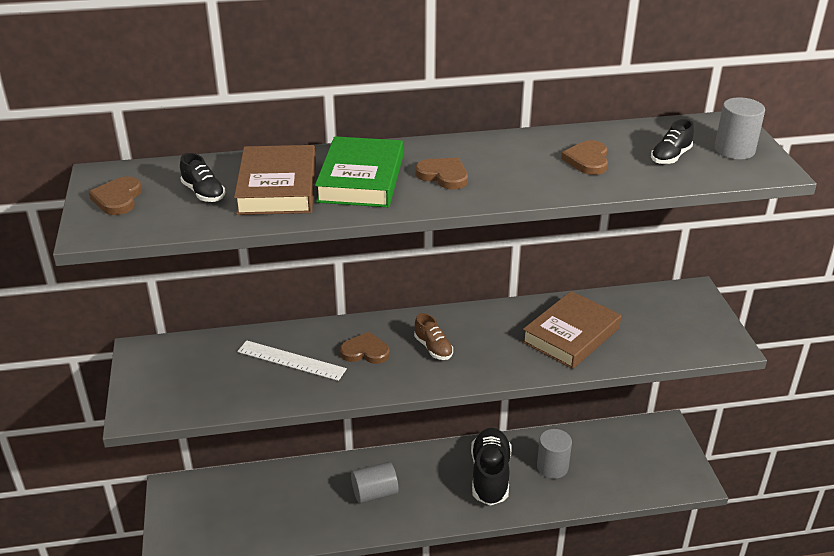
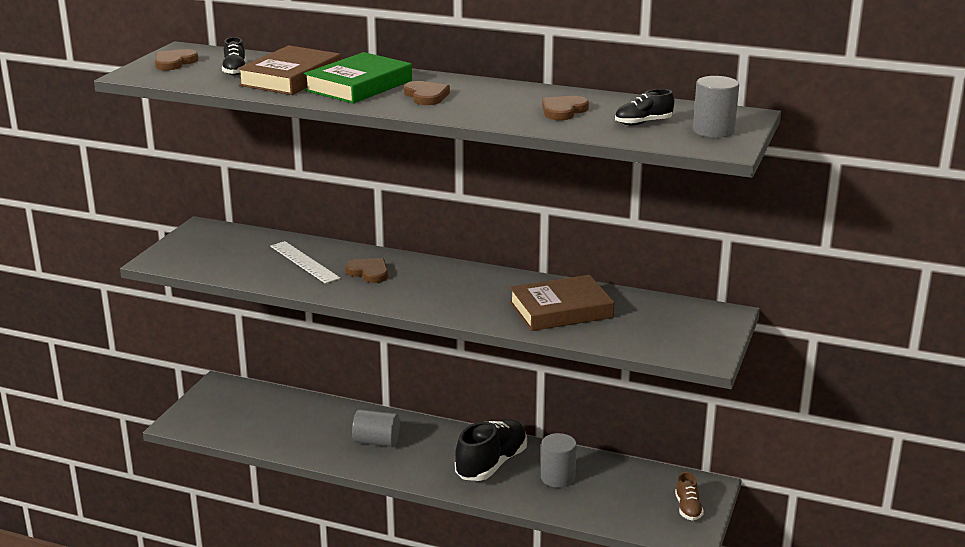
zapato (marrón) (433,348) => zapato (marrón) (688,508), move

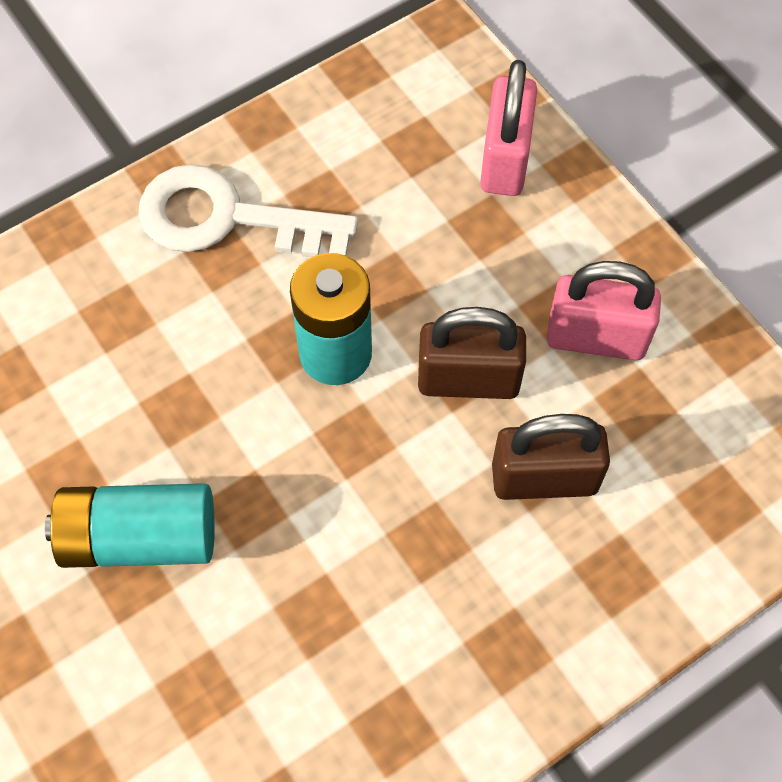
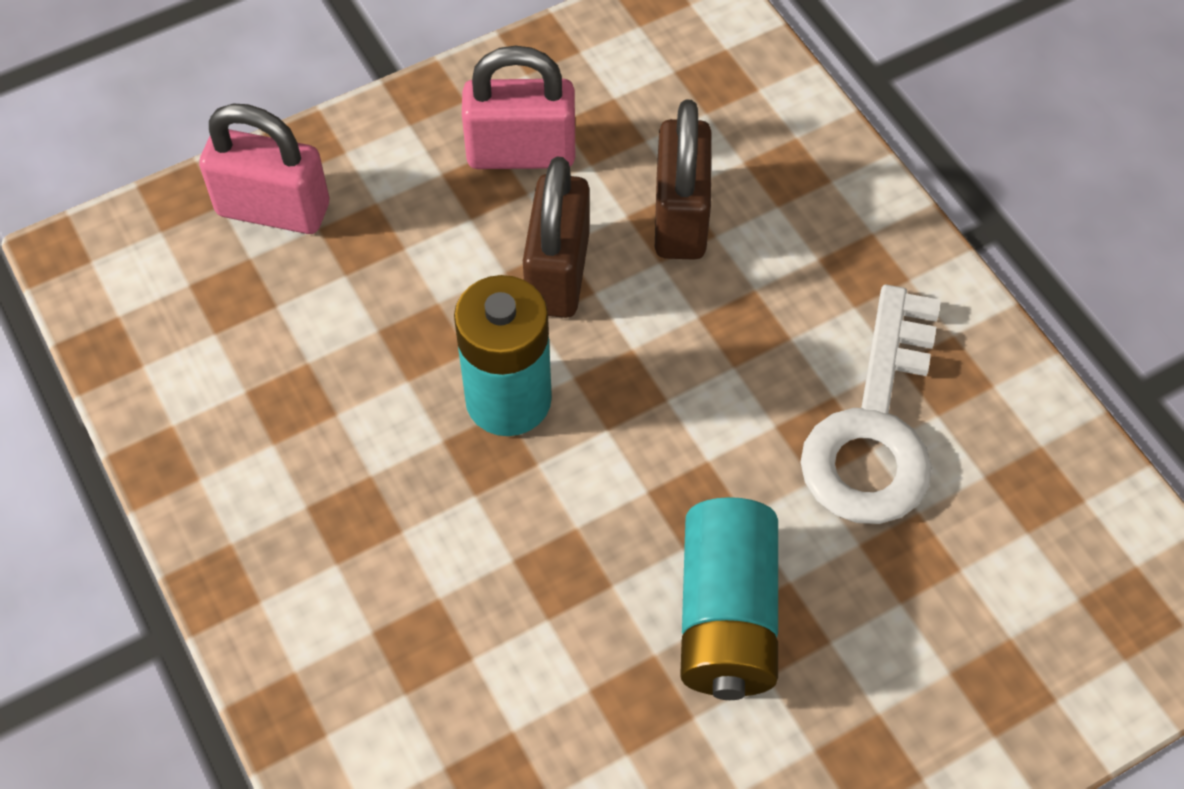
candado (rosa) (596,338) => candado (rosa) (521,153), 75 degrees clockwise
llave (blanco) (228,219) => llave (blanco) (875,427), move

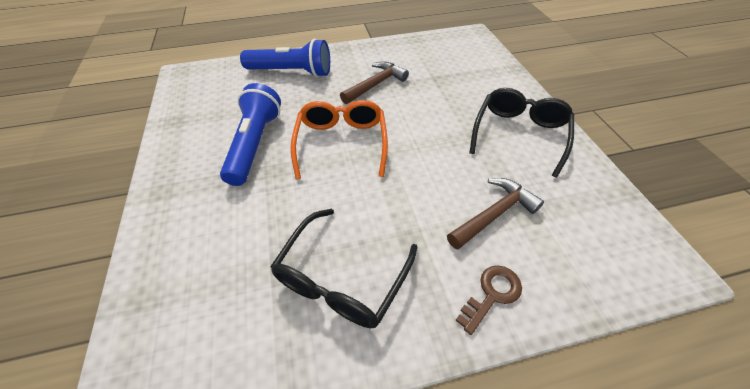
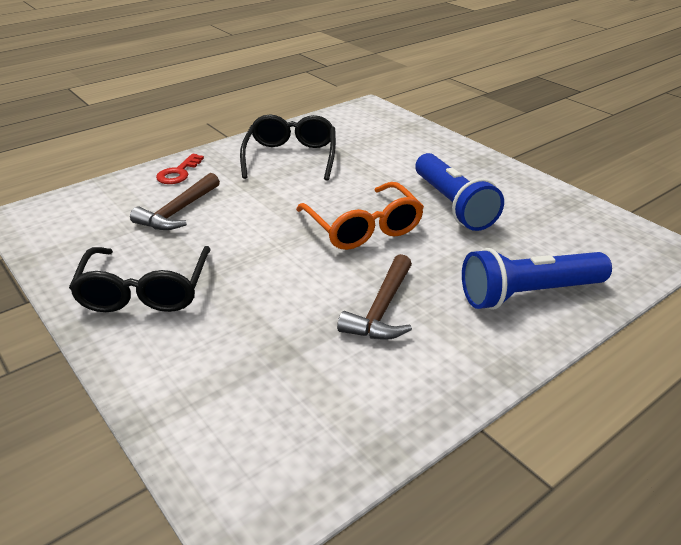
llave (marrón) (491,294) => llave (rojo) (178,173)

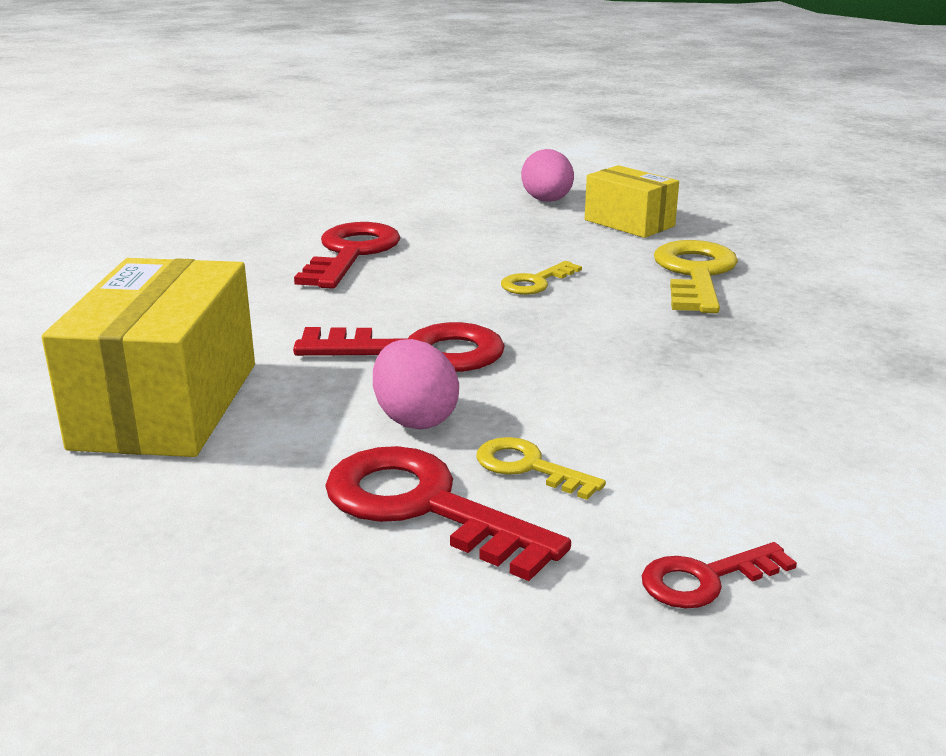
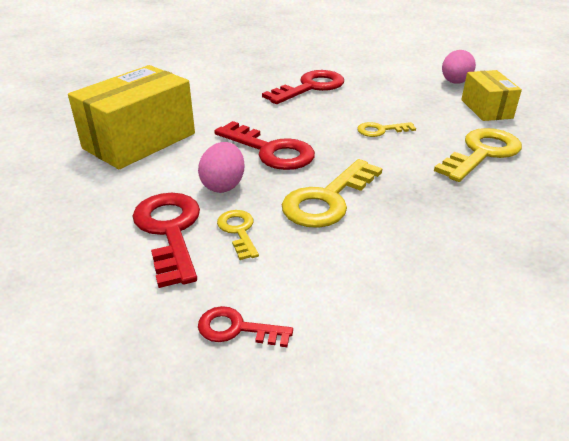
nothing => llave (amarillo) (327,200)

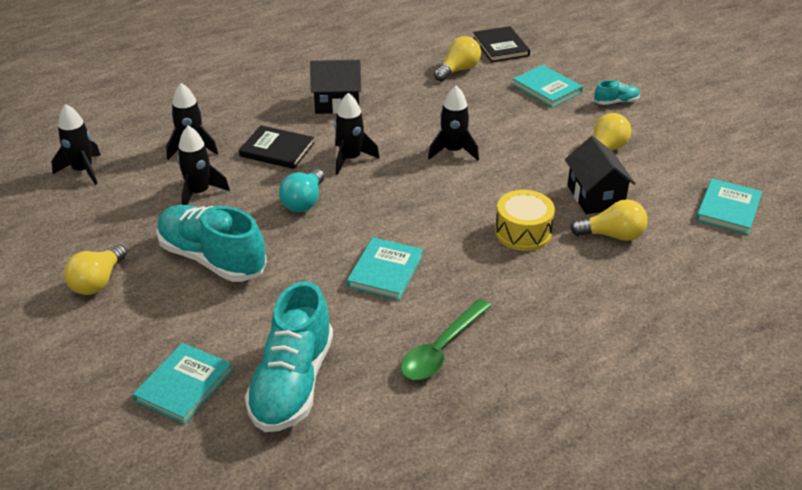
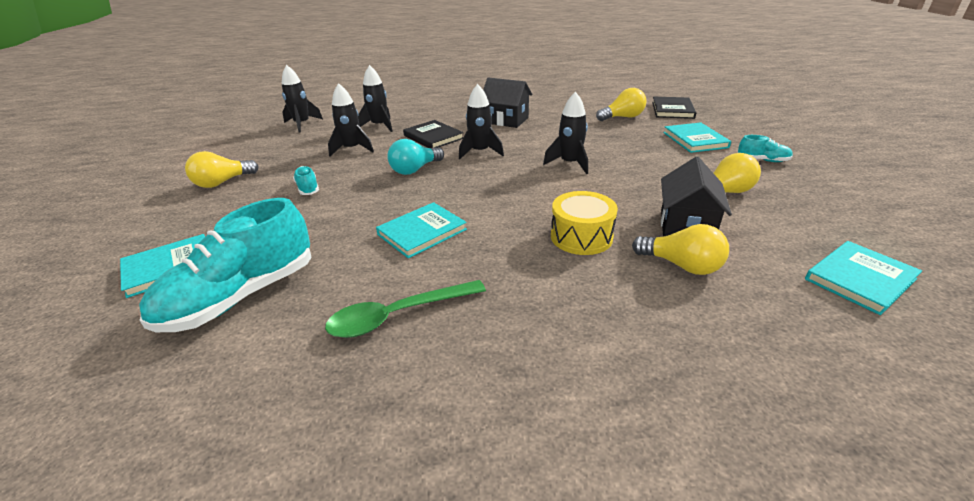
zapato (turquesa) (212,259) => zapato (turquesa) (308,188), x0.44

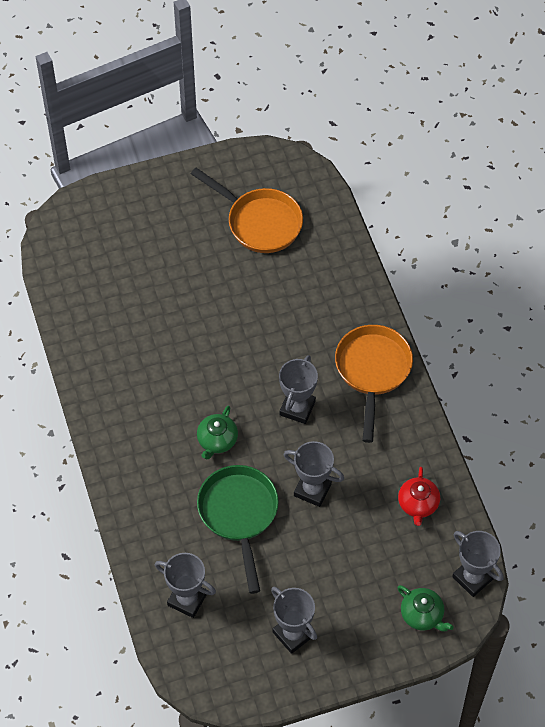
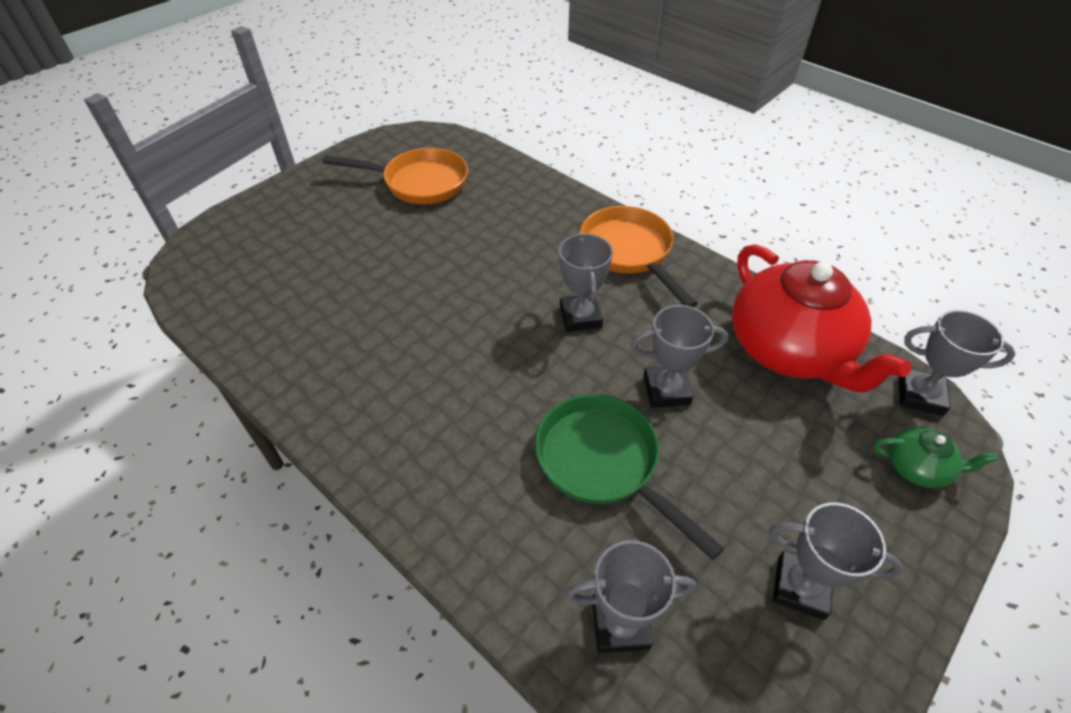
tetera (rojo) (418,504) => tetera (rojo) (789,349), x2.28
tetera (verde) (217,440) => nothing

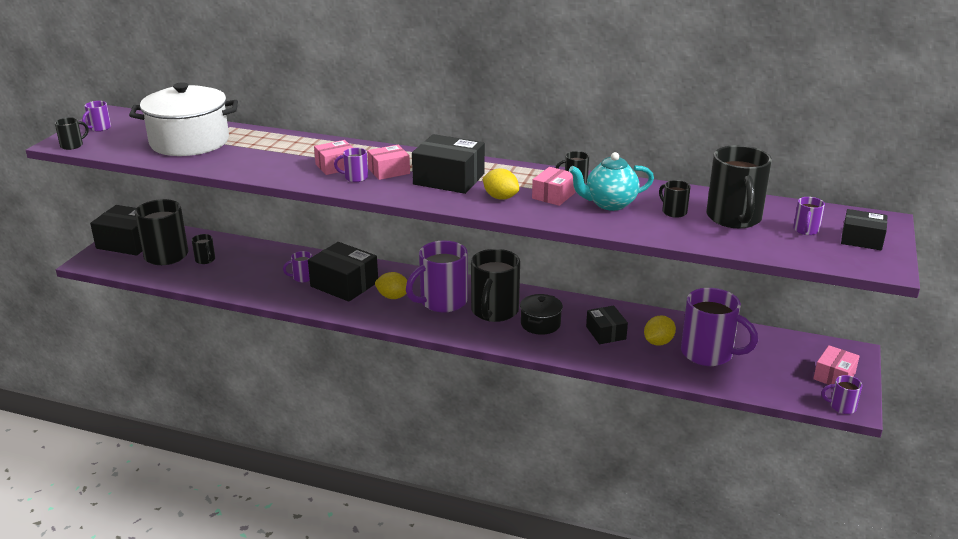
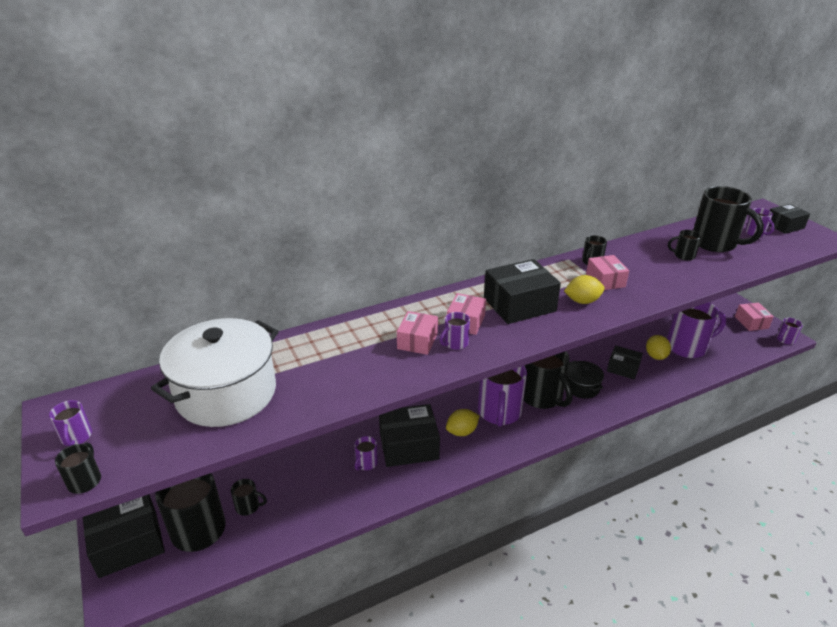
tetera (turquesa) (609,204) => nothing

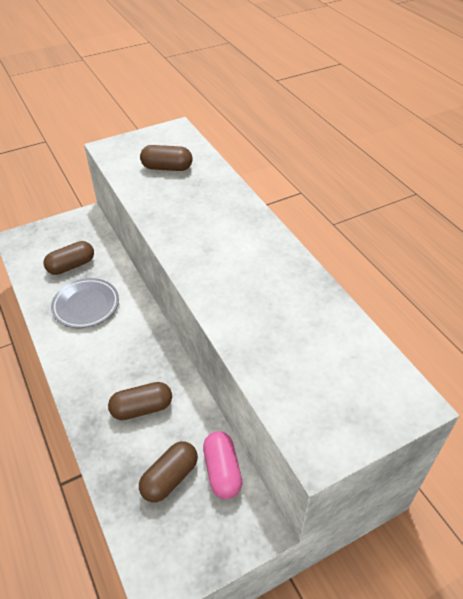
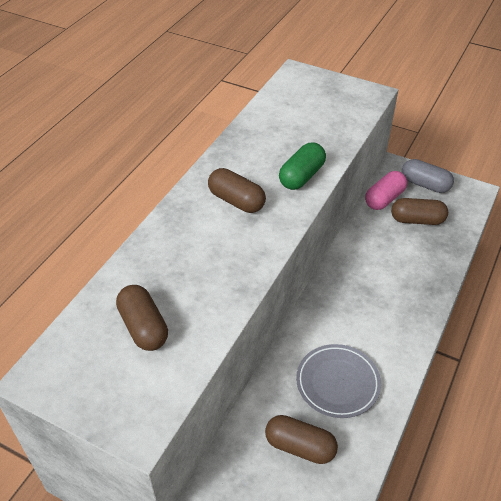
cápsula (marrón) (142,408) => cápsula (marrón) (236,201), move
nothing => cápsula (verde) (301,176)
nothing => cápsula (gris) (425,184)

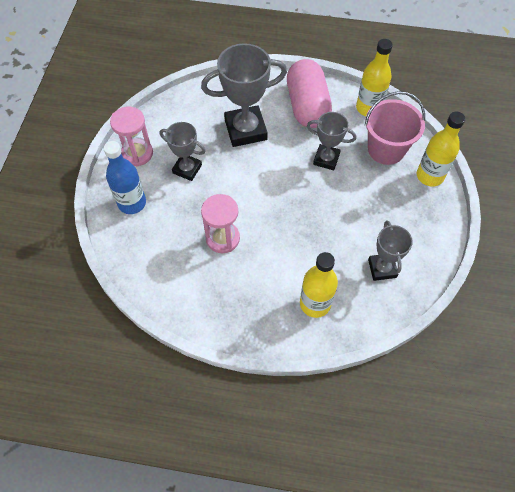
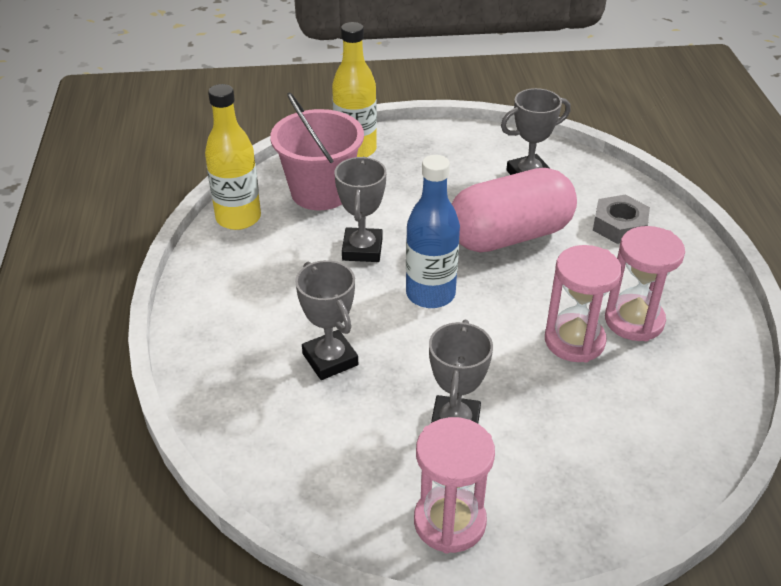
trofeo (gris) (245,130) => trofeo (gris) (330,359), x0.59
botella (azul) (132,203) => botella (azul) (430,294), move
cápsula (rosa) (307,106) => cápsula (rosa) (509,236), move
botella (amarillo) (315,303) => tuerca (gris) (619,225)
nothing => reloj de arena (rosa) (634,321)

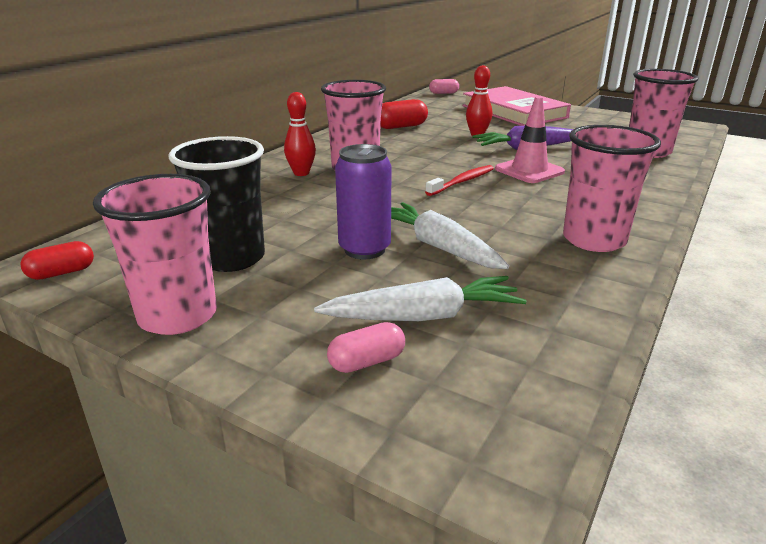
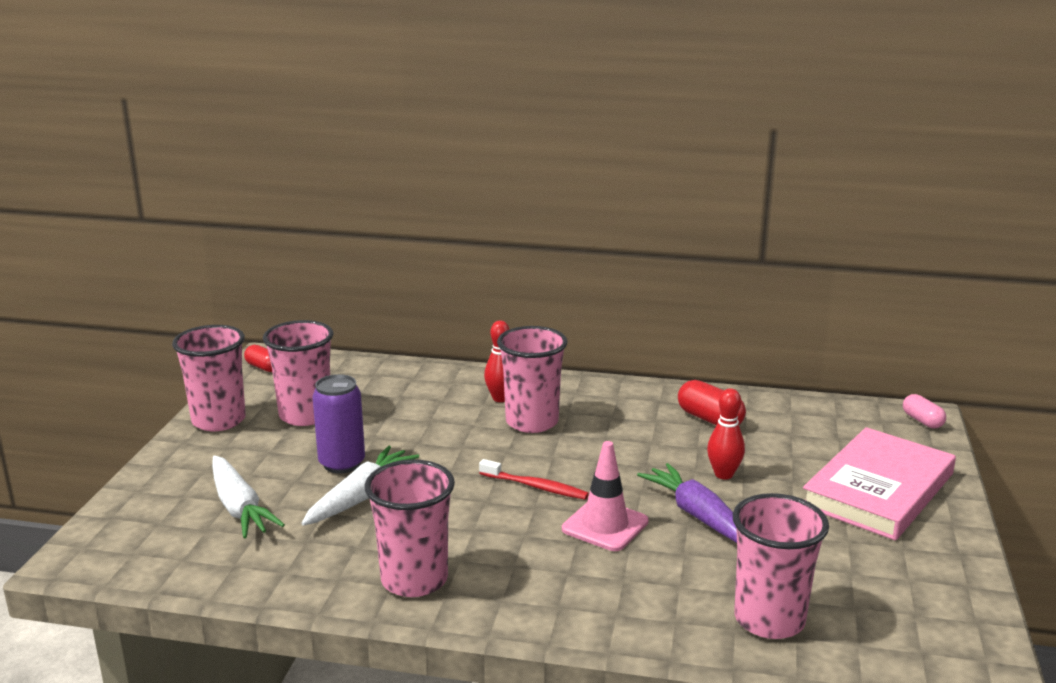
vaso (negro) (232,258) => vaso (rosa) (305,415)
cápsula (rosa) (367,362) => nothing

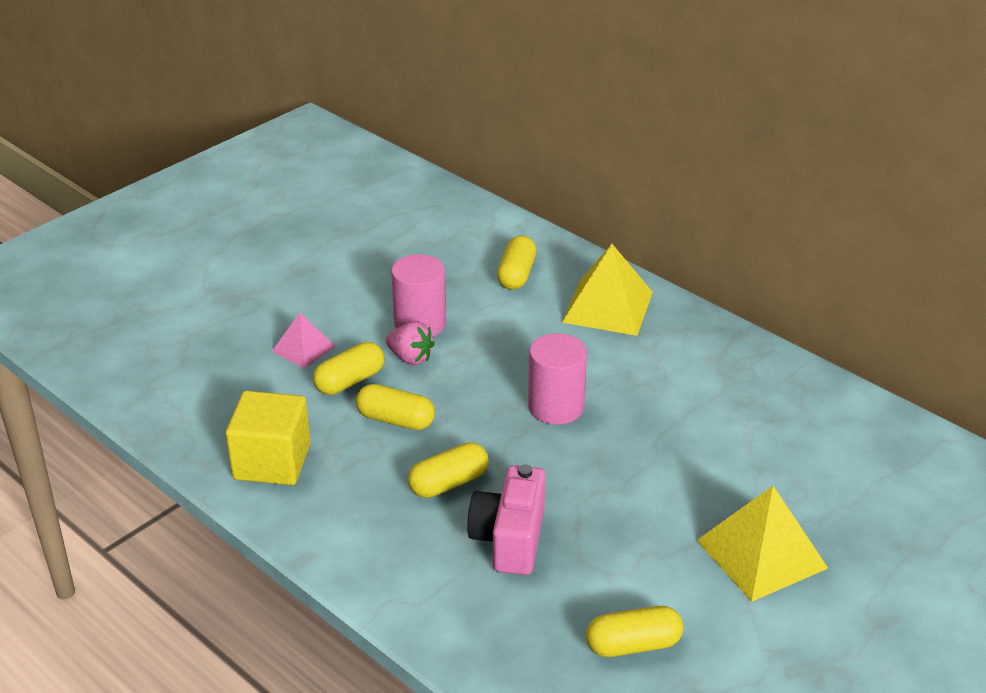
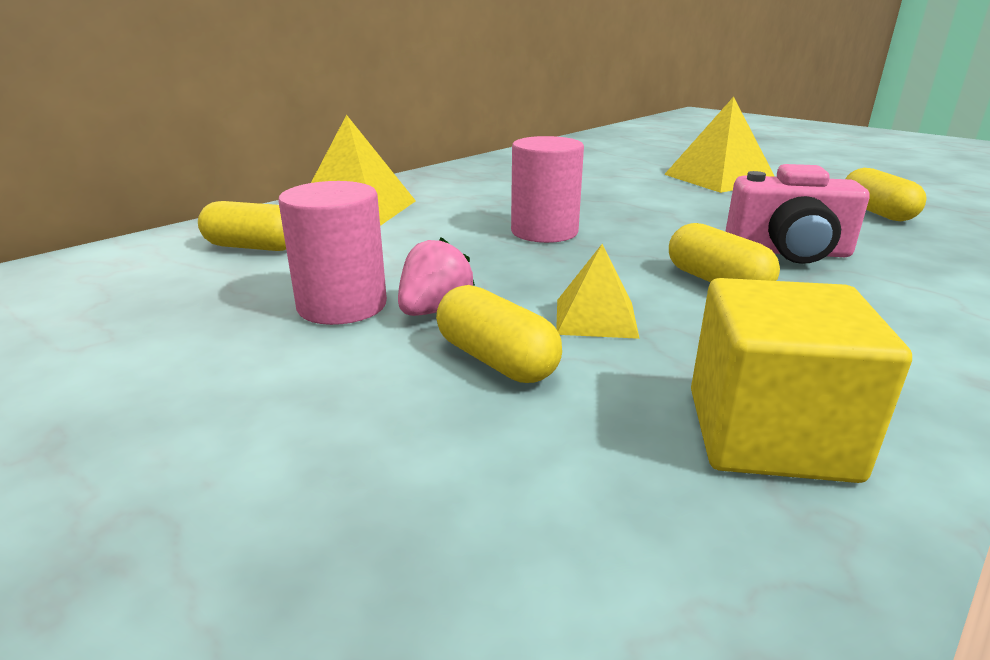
cápsula (amarillo) (396,420) => pirámide (amarillo) (595,318)
pirámide (rosa) (303,348) => nothing

